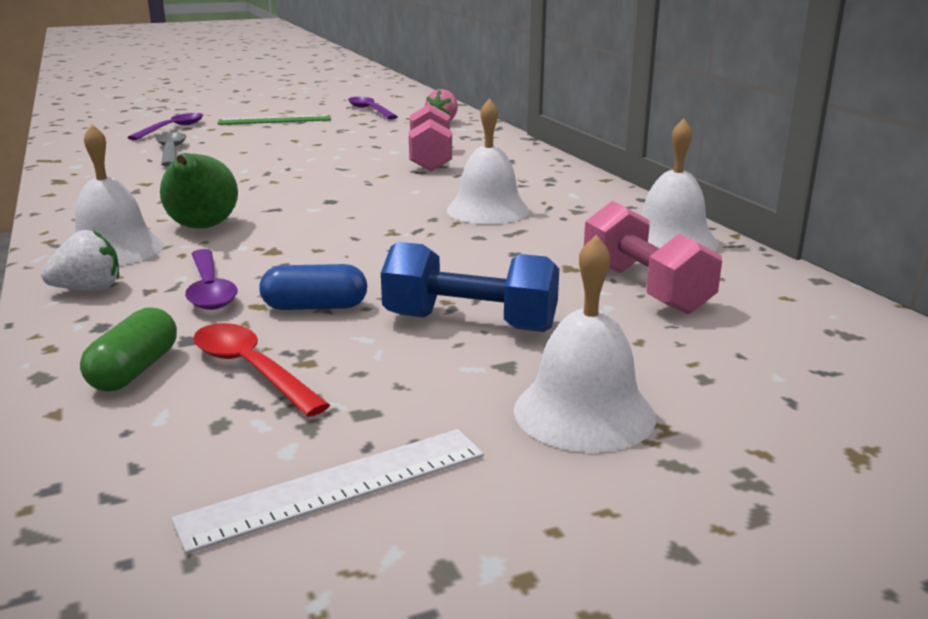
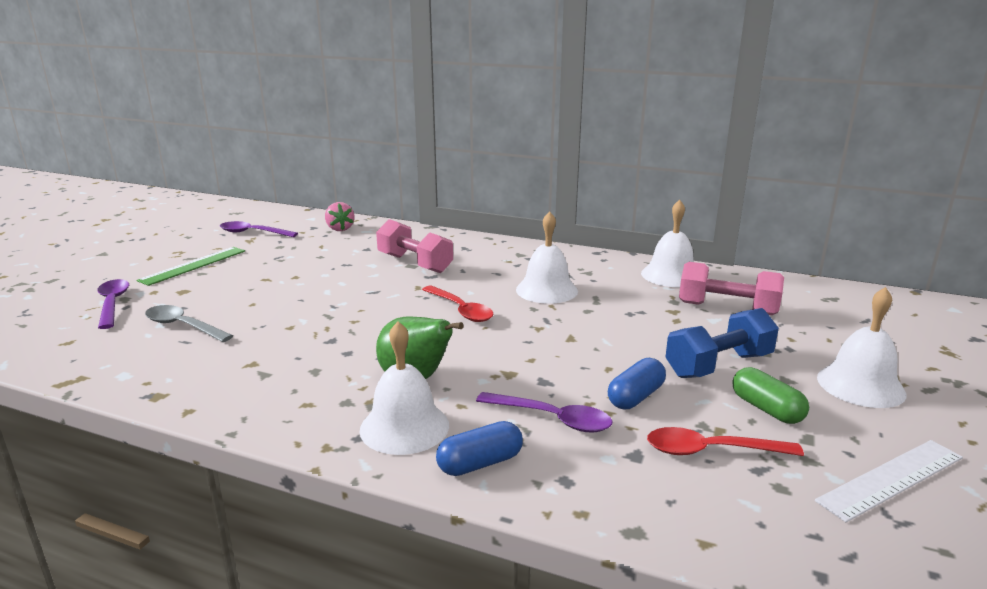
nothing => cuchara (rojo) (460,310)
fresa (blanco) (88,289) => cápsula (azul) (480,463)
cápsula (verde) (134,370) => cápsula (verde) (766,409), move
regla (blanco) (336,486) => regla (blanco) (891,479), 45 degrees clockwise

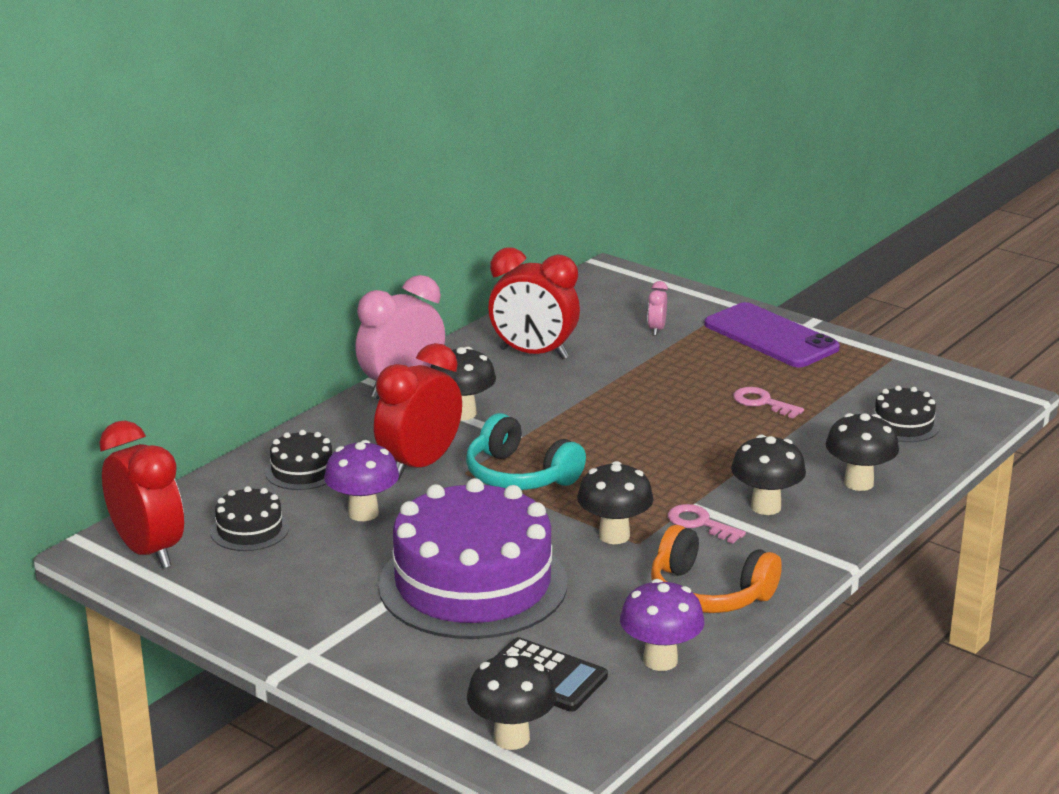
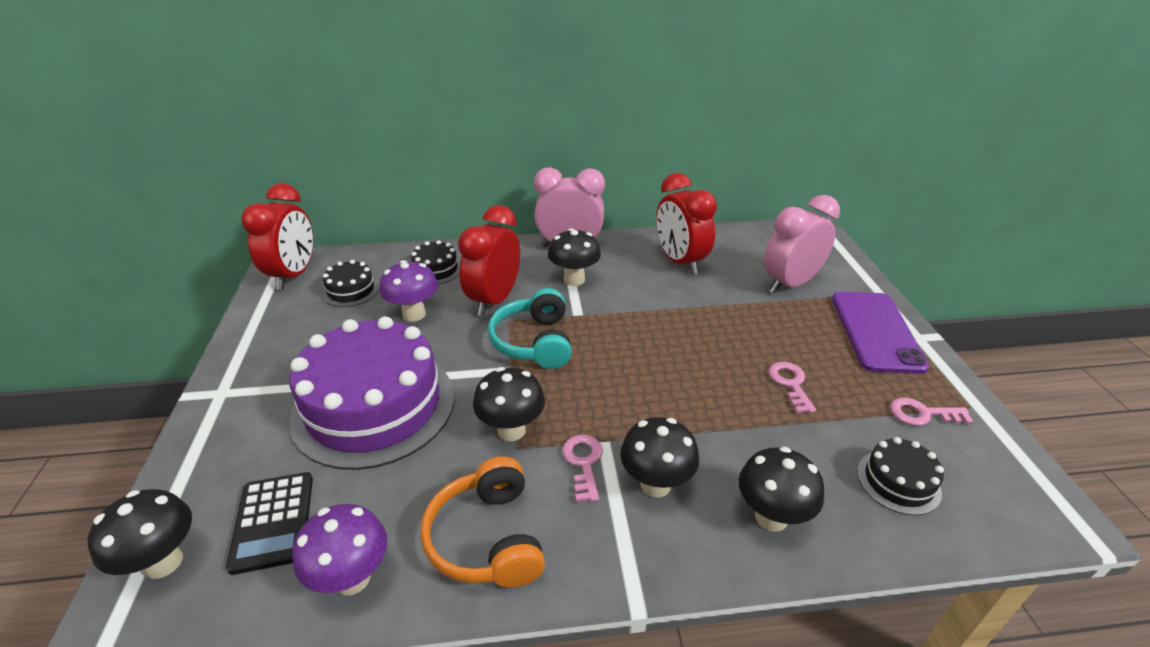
despertador (rojo) (419,465) => despertador (rojo) (494,300), 60 degrees counterclockwise
despertador (rosa) (656,329) => despertador (rosa) (790,284), x2.25
nothing => llave (rosa) (922,414)

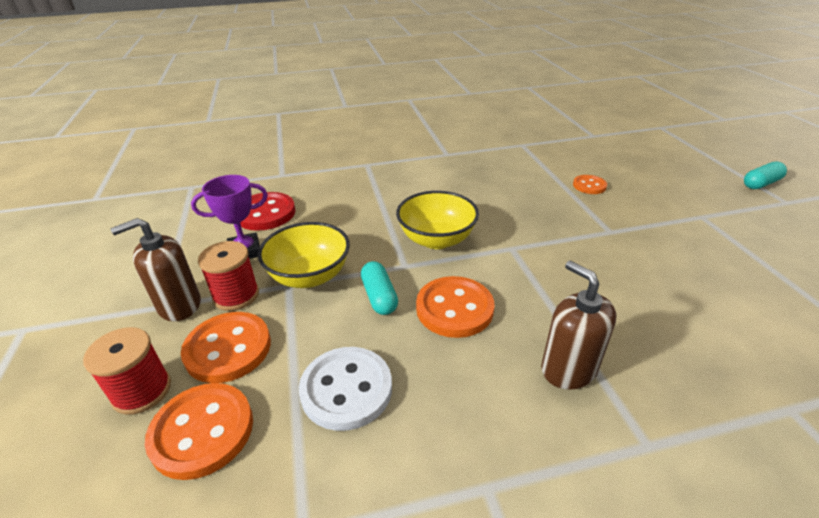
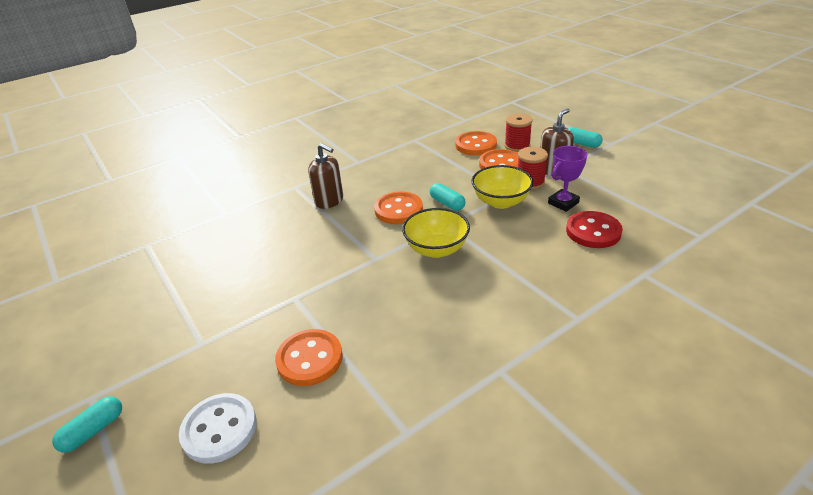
botón (blanco) (346,389) => botón (blanco) (219,429), move
botón (naranja) (589,186) => botón (naranja) (309,359), x1.73
nothing => cápsula (turquesa) (581,144)

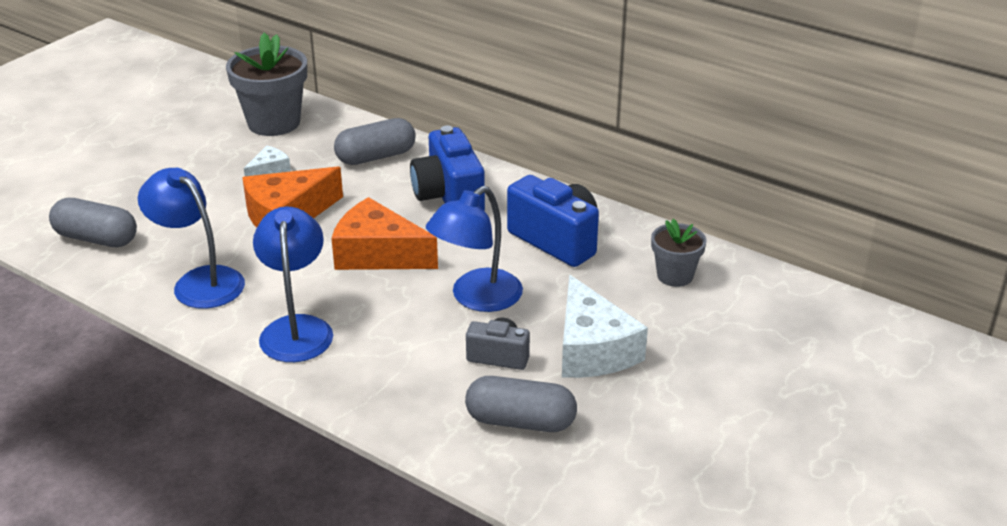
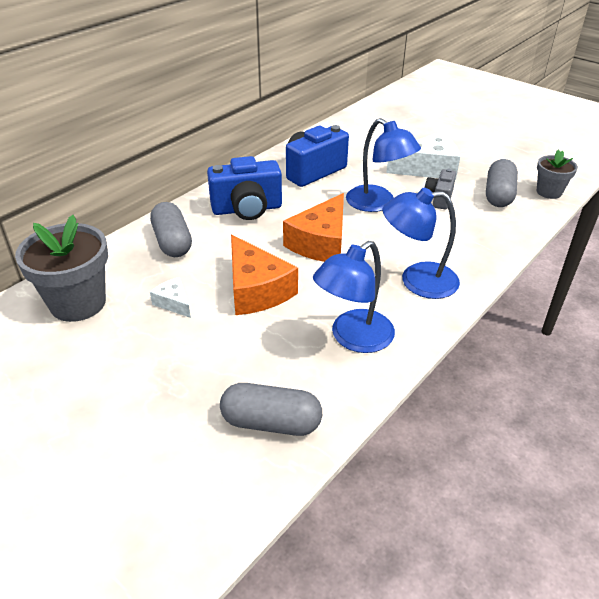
cápsula (gris) (96,238) => cápsula (gris) (271,422), 75 degrees clockwise
maceta (gris) (675,276) => maceta (gris) (549,192), move

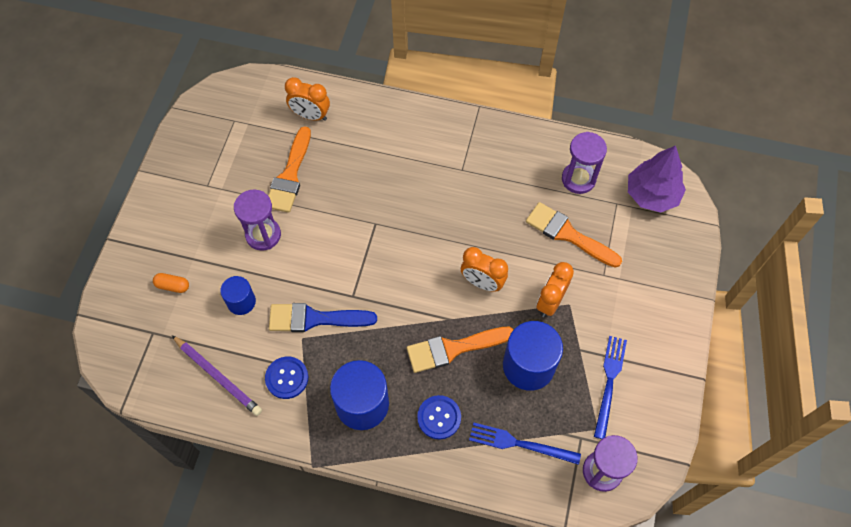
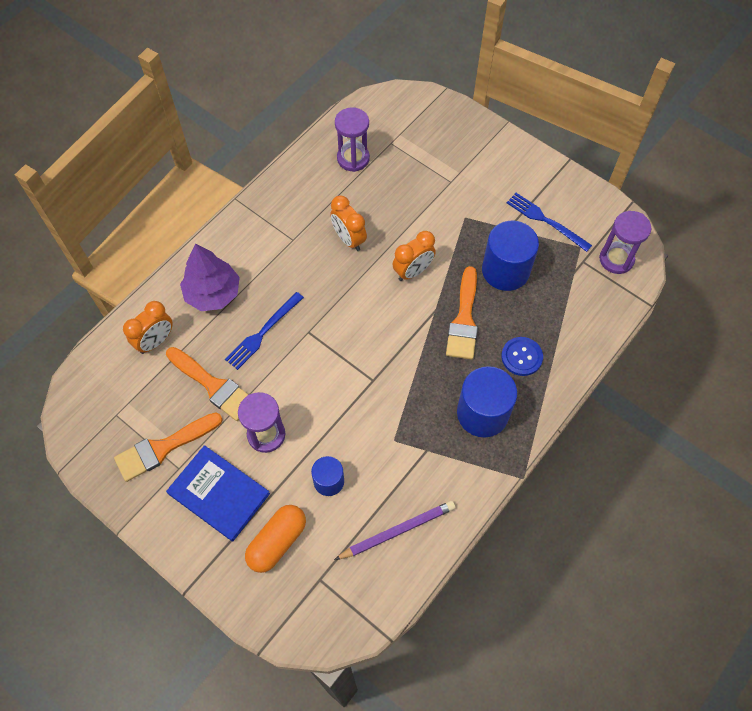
pincel (naranja) (568,234) => pincel (naranja) (163,448), move
nothing => libro (azul) (218,494)
árbol (morado) (652,195) => árbol (morado) (213,293), move
tenedor (azul) (520,444) => tenedor (azul) (263,332), move
cápsula (naranja) (173,286) => cápsula (naranja) (277,541), x1.85
despertador (naranja) (550,302) => despertador (naranja) (349,239), move
botón (azul) (287,378) => nothing
pincel (azul) (315,318) => nothing

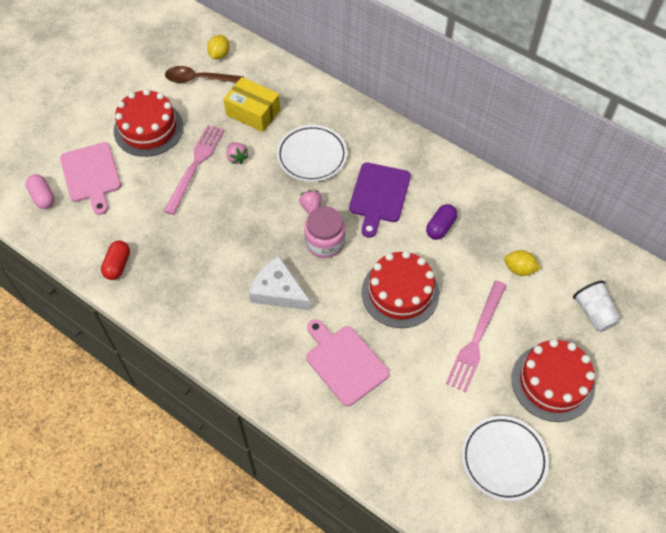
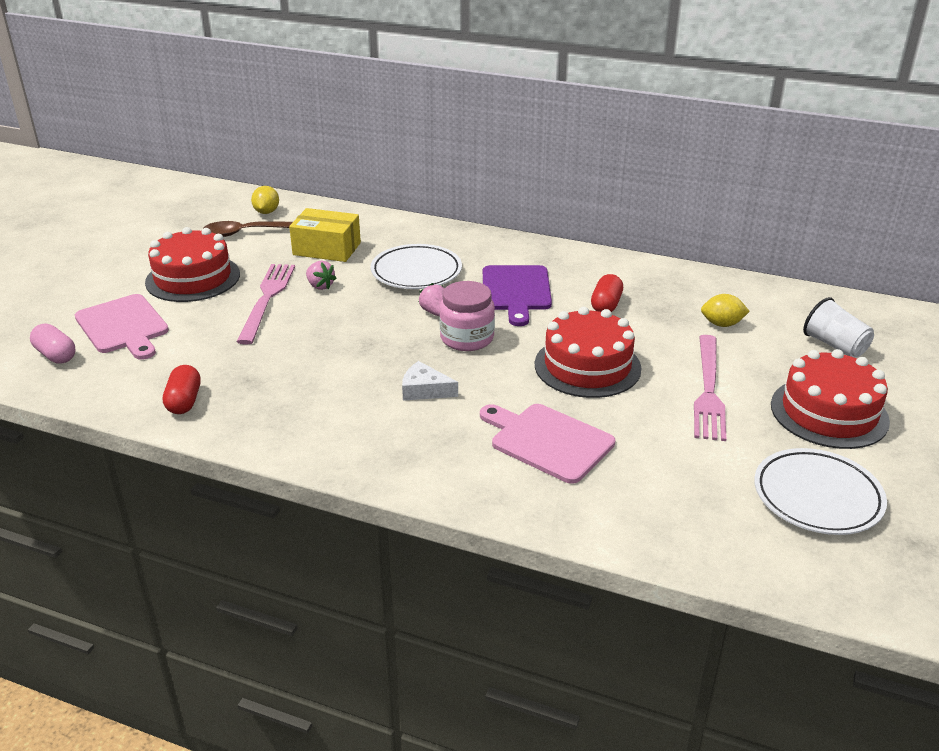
queso (blanco) (278,291) => queso (blanco) (424,390), x0.64
cápsula (morado) (440,227) => cápsula (rojo) (606,305)

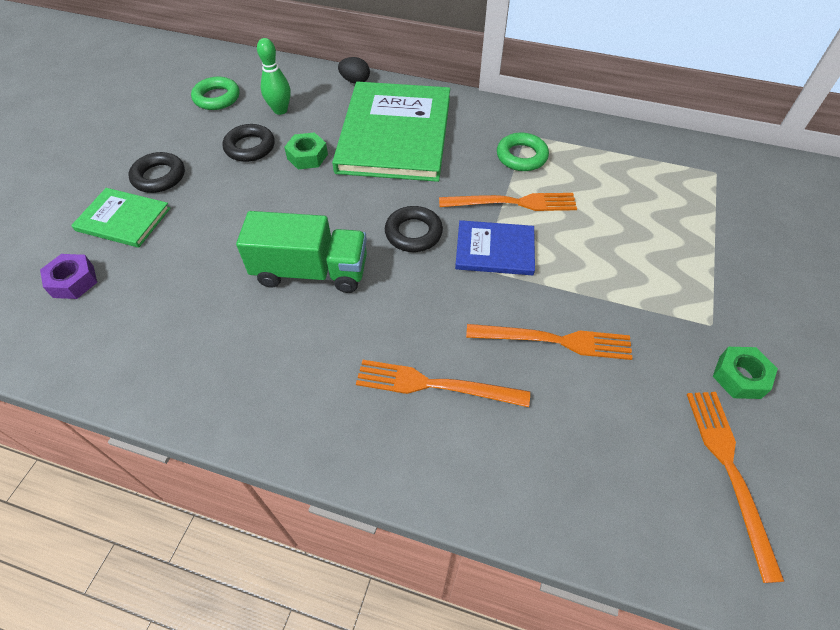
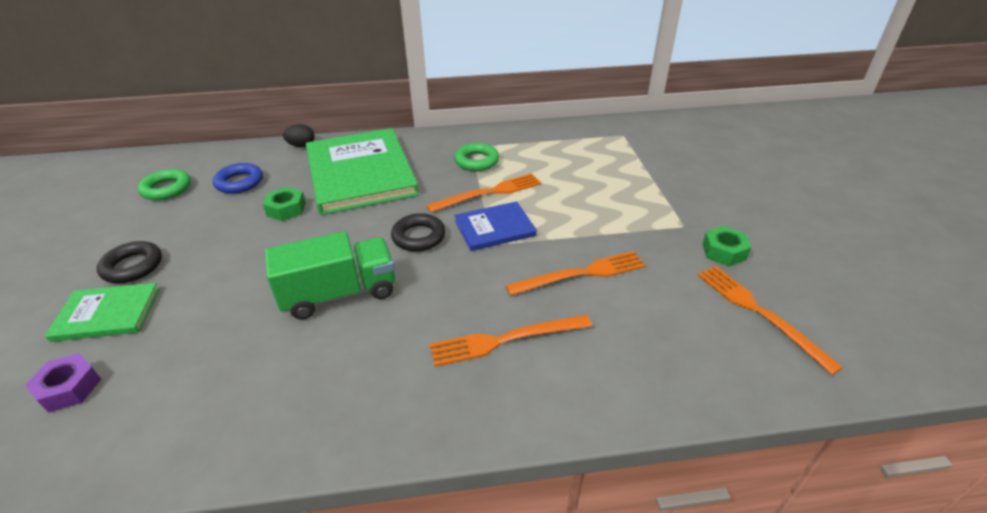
bolo (verde) (280,110) => anillo (azul) (239,182)
anillo (negro) (250,147) => nothing

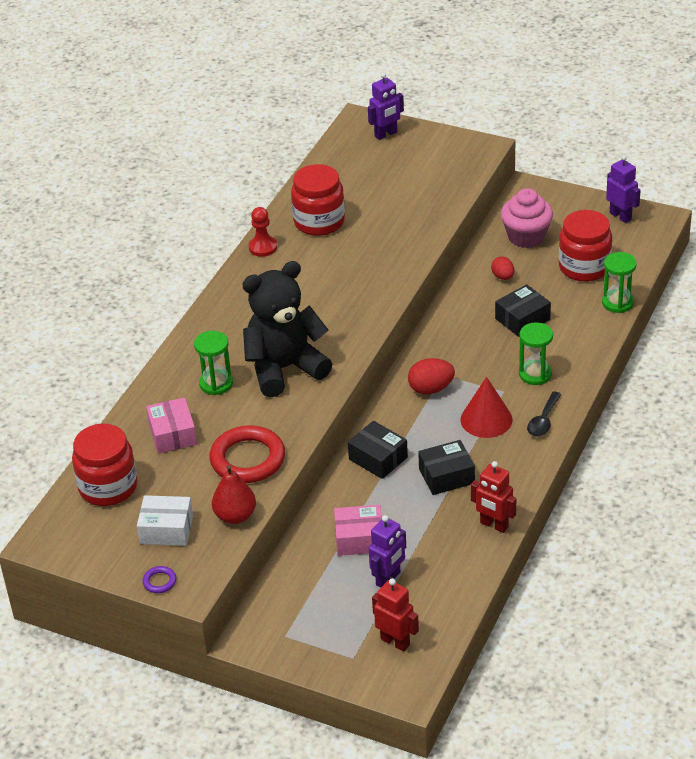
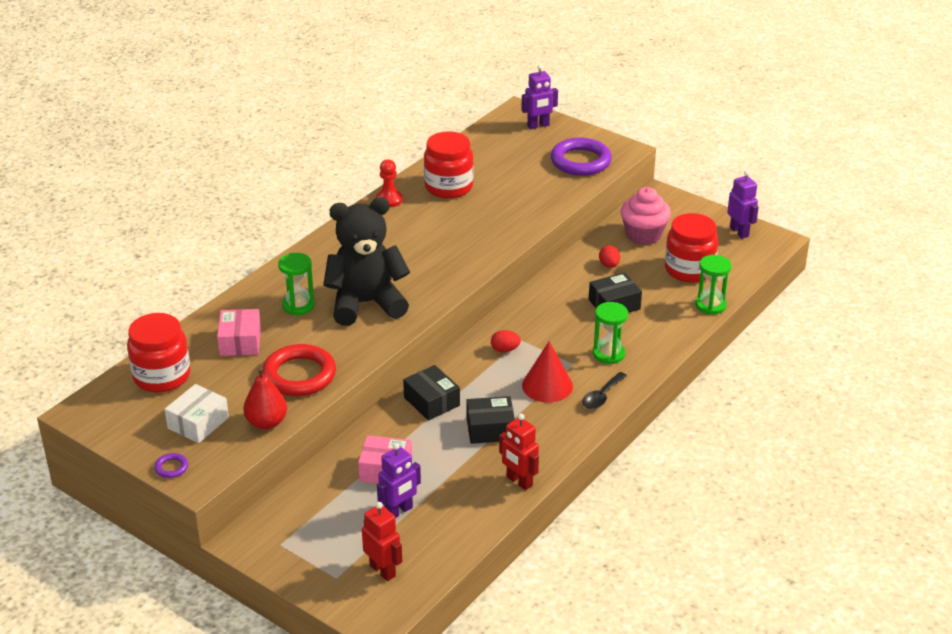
caja (blanco) (166,529) => caja (blanco) (198,423), 75 degrees counterclockwise
huevo (rojo) (431,389) => huevo (rojo) (505,350), x0.65
nothing => anillo (morado) (580,161)

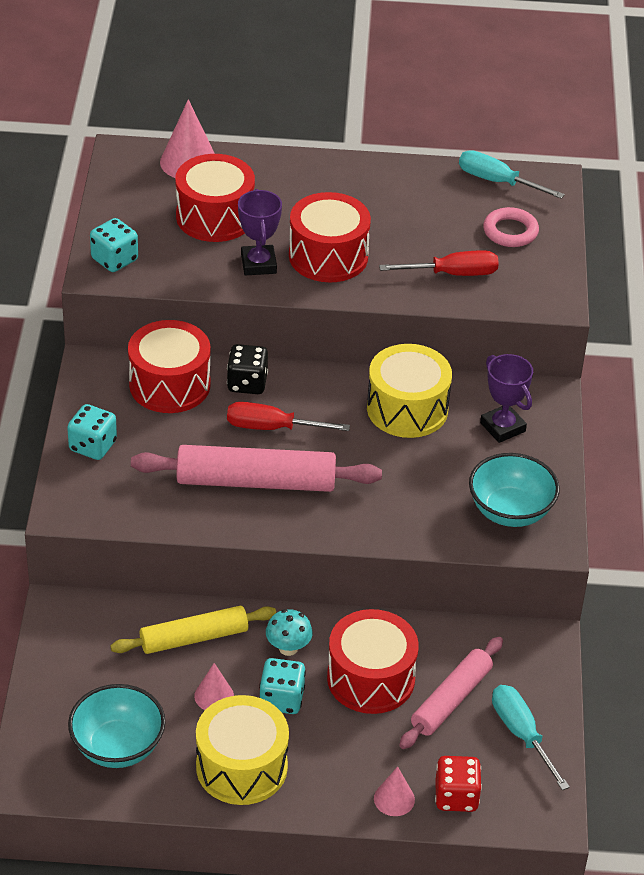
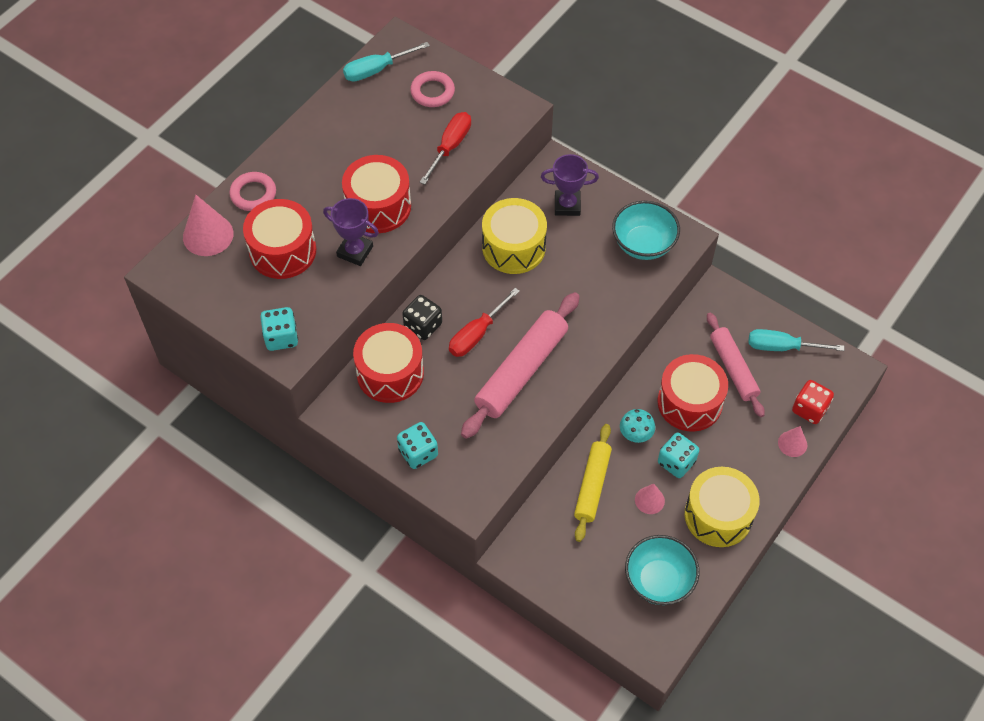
nothing => anillo (rosa) (253,194)

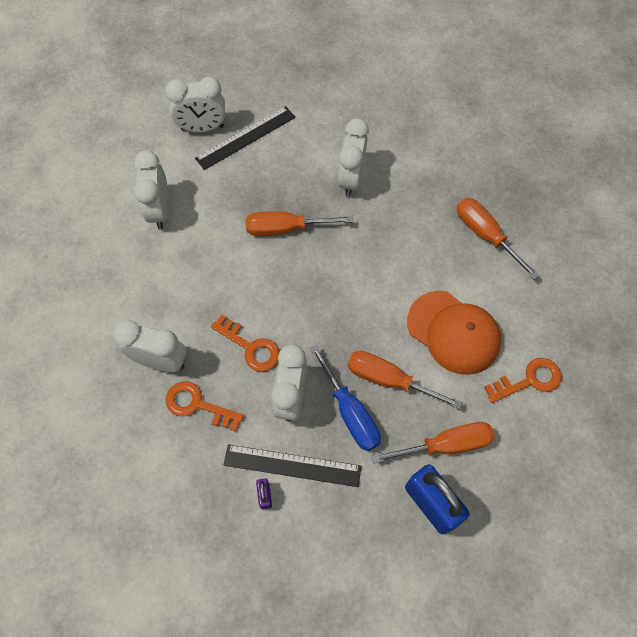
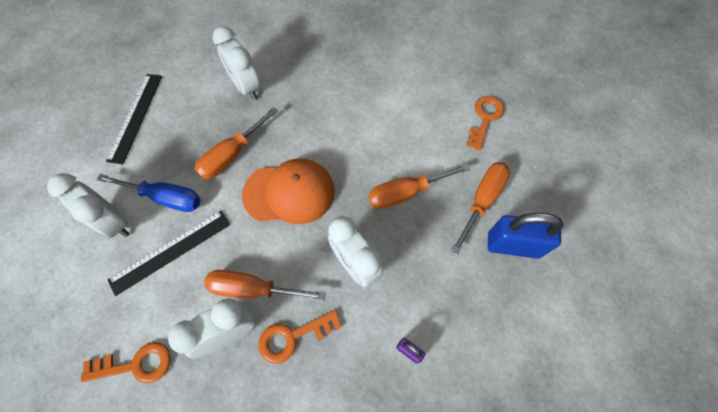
llave (naranja) (250,347) => llave (naranja) (135,364), move
destornillador (azul) (350,412) => destornillador (azul) (165,198), move
regla (negro) (292,465) => regla (negro) (171,251), move
destornillador (naranja) (485,235) => destornillador (naranja) (253,289), move
gorra (naranja) (453,332) => gorra (naranja) (289,193), move
despertador (blanco) (202,128) => nothing

